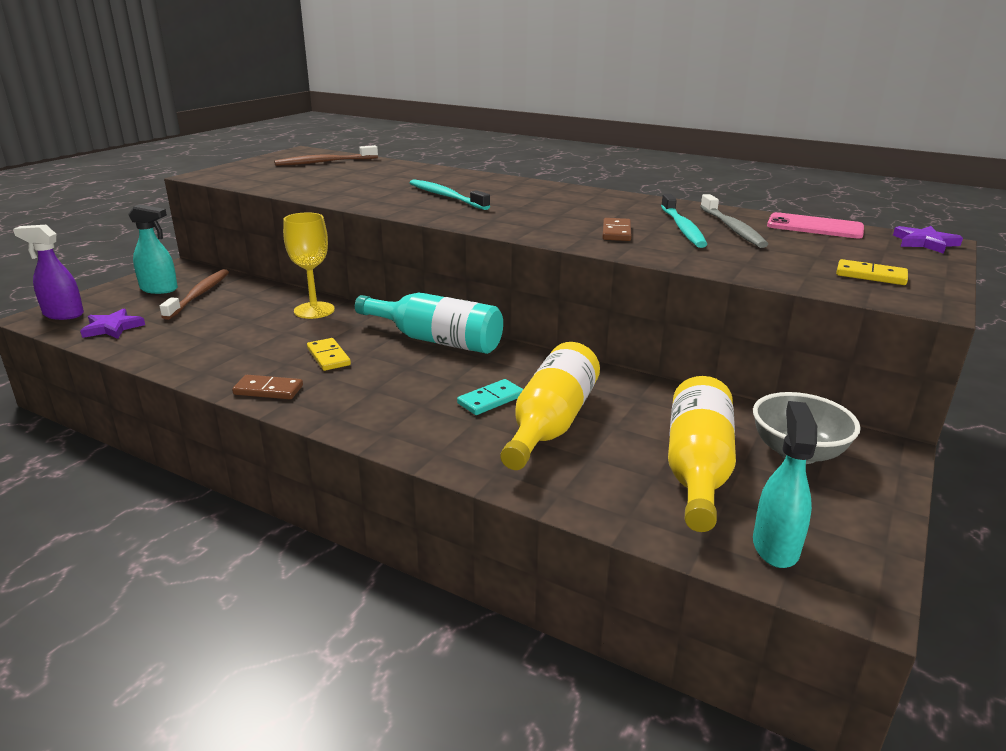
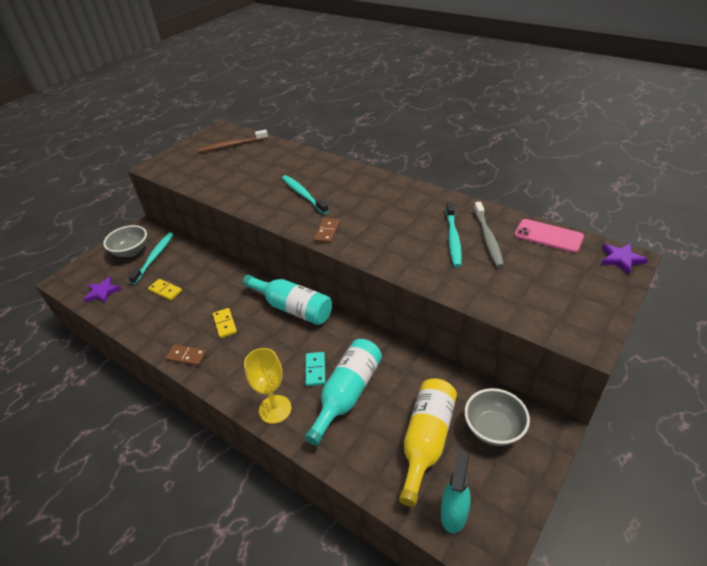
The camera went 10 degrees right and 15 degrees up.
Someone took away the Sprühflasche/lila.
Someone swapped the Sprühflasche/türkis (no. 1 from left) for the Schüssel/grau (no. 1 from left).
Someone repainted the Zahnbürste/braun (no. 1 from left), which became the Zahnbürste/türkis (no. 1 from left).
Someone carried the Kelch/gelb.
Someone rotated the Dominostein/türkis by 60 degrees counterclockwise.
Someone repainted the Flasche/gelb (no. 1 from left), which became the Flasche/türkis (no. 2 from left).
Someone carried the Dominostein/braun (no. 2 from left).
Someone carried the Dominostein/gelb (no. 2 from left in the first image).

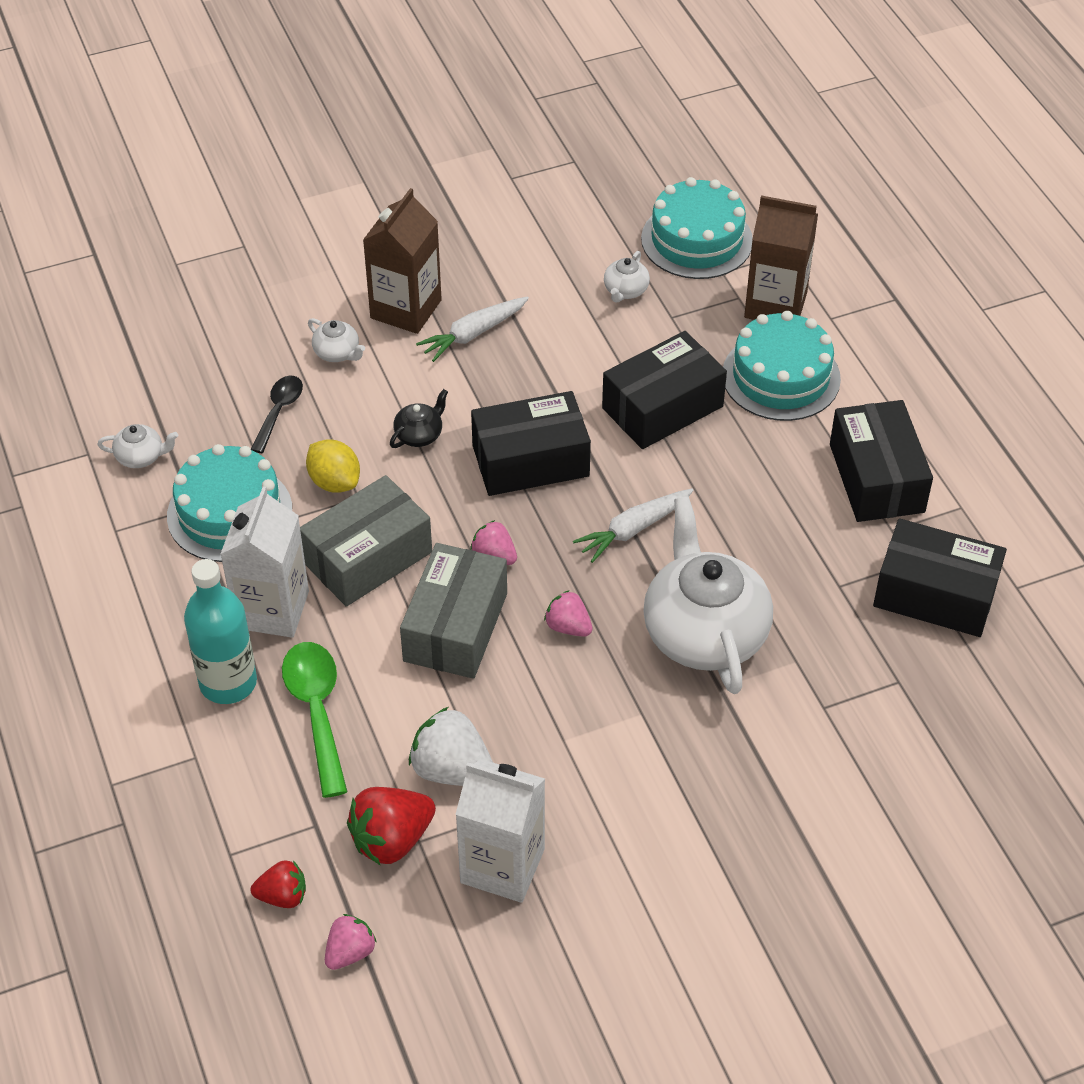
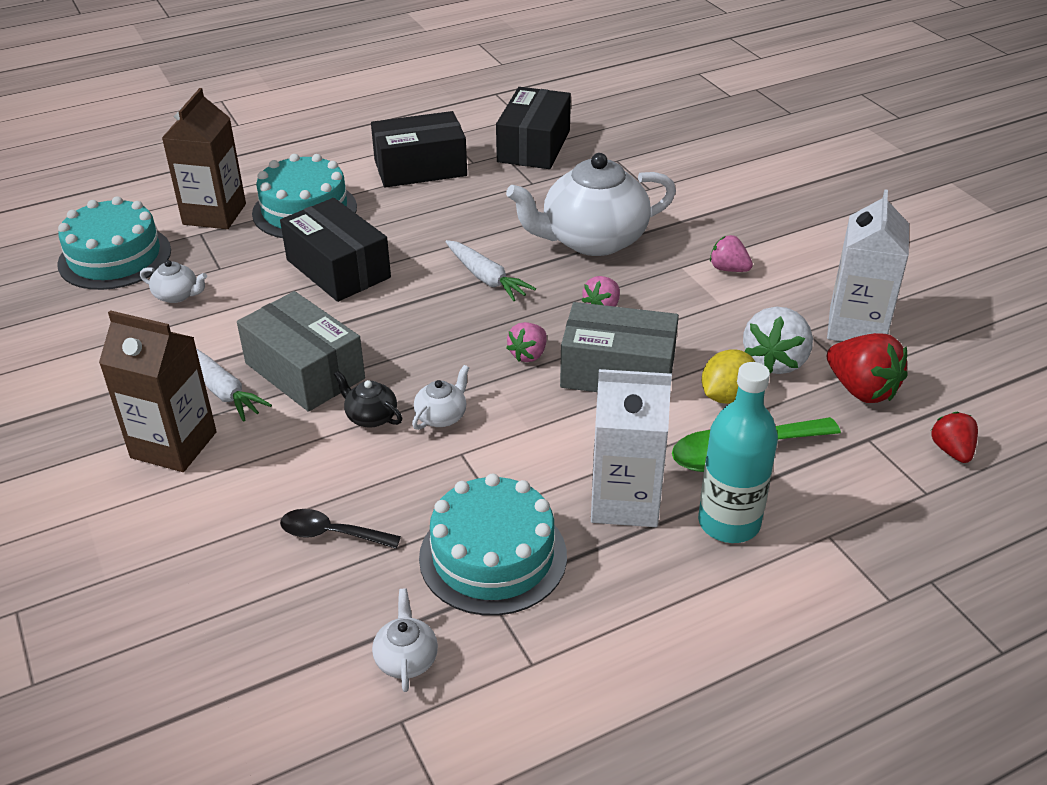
The camera went 95 degrees left and 10 degrees down.
Someone carried the Schachtel/grau (no. 1 from left).
Someone carried the Zitrone/gelb.
Someone carried the Teekanne/weiß (no. 2 from left in the first image).
Someone carried the Erdbeere/rosa (no. 1 from left in the first image).
Someone took away the Schachtel/schwarz (no. 1 from left).

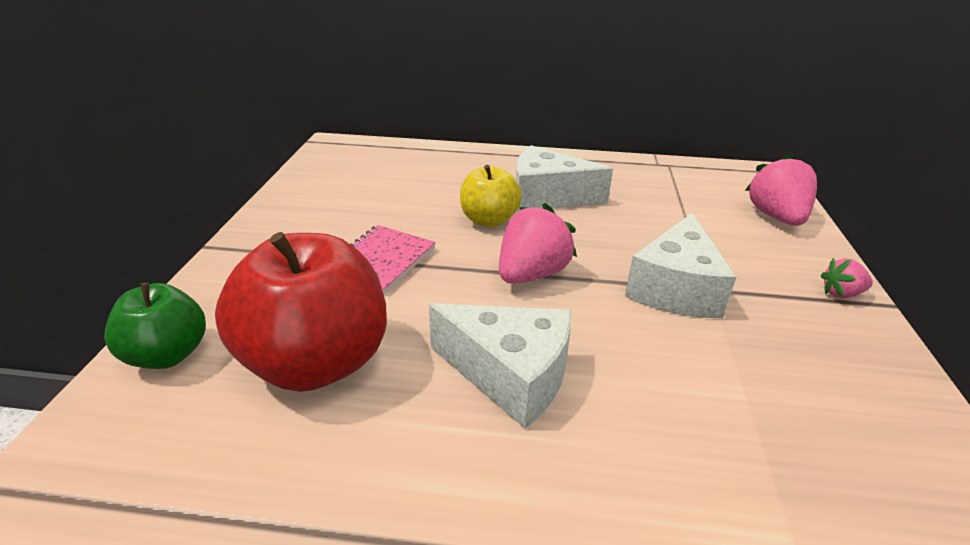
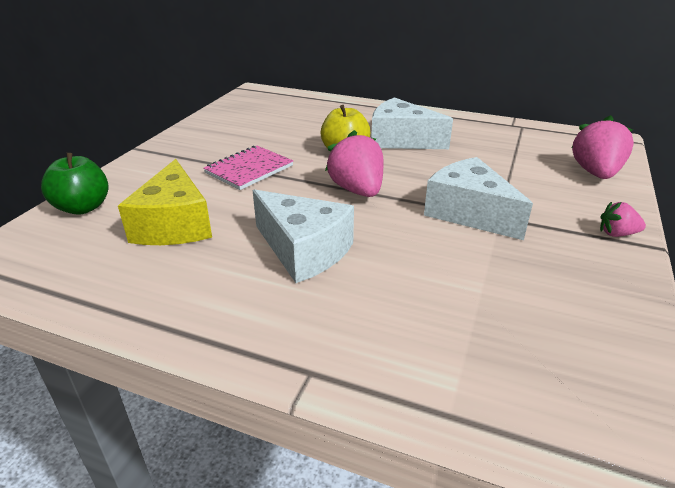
The camera went 15 degrees right and 0 degrees up.
Someone swapped the Apfel/rot for the Käse/gelb.
Someone rotated the Erdbeere/rosa (no. 1 from left) by 75 degrees counterclockwise.
Someone rotated the Käse/weiß (no. 3 from left) by 105 degrees clockwise.

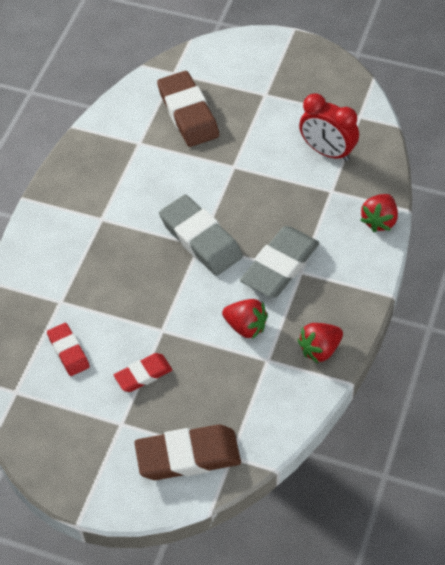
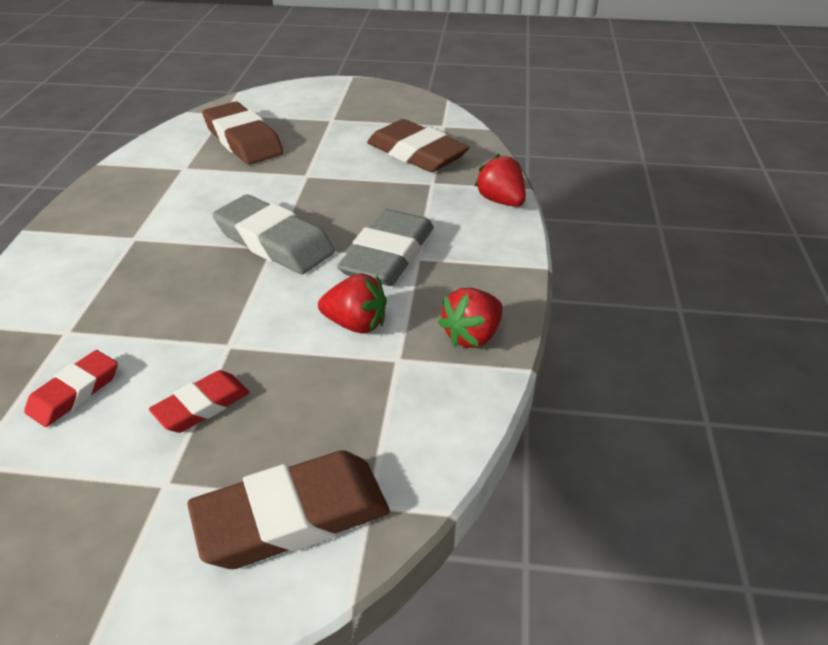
The camera went 15 degrees left and 15 degrees down.
Someone rotated the Radiergummi/rot (no. 1 from left) by 75 degrees clockwise.
Someone swapped the Wecker/rot for the Radiergummi/braun (no. 3 from left).
Someone rotated the Erdbeere/rot (no. 3 from left) by 135 degrees clockwise.

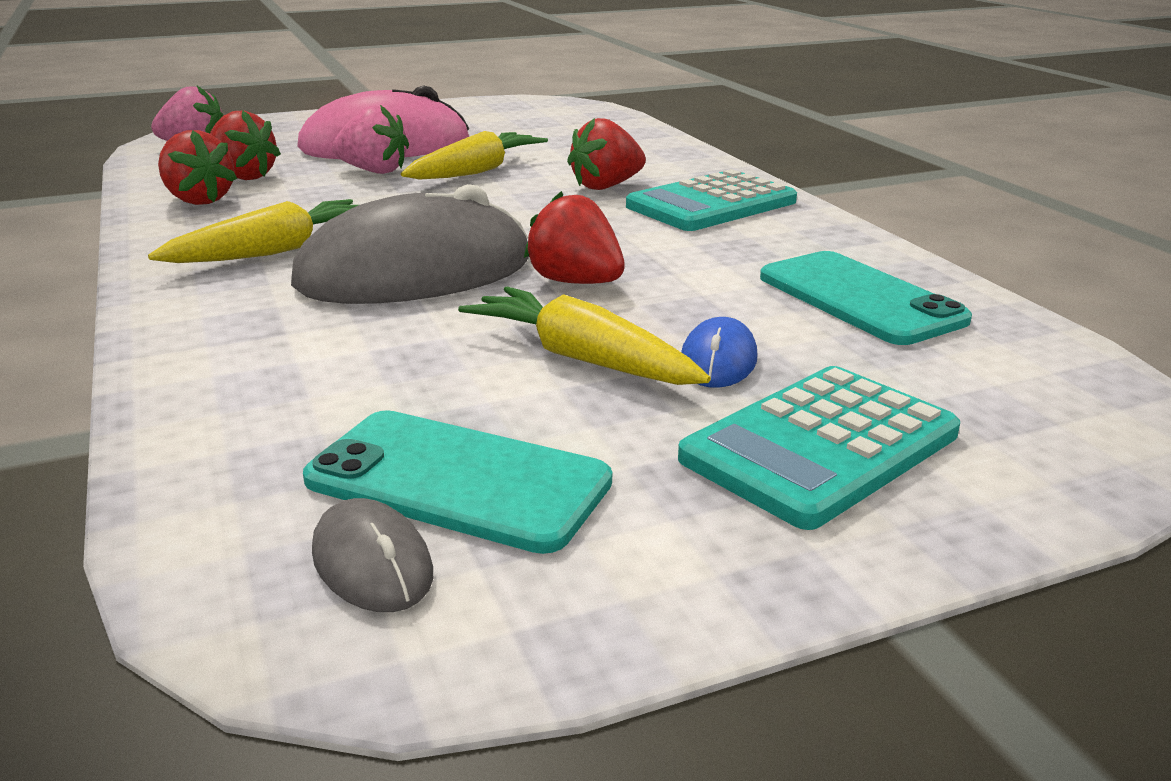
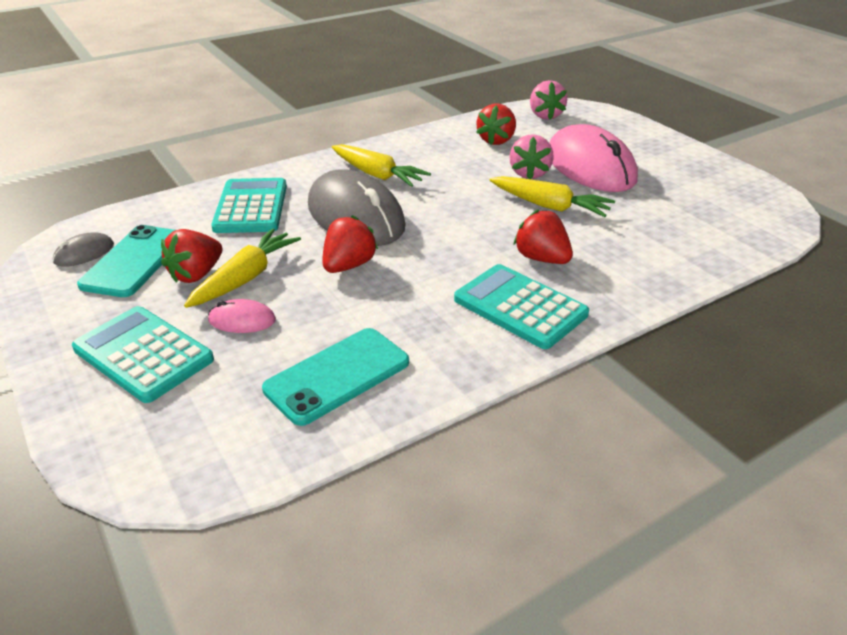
The camera went 80 degrees right and 10 degrees up.
Someone carried the Erdbeere/rot (no. 1 from left).
Someone repainted the Computermaus/blau, which became the Computermaus/rosa (no. 1 from left).
Someone put down the Taschenrechner/türkis (no. 2 from left).

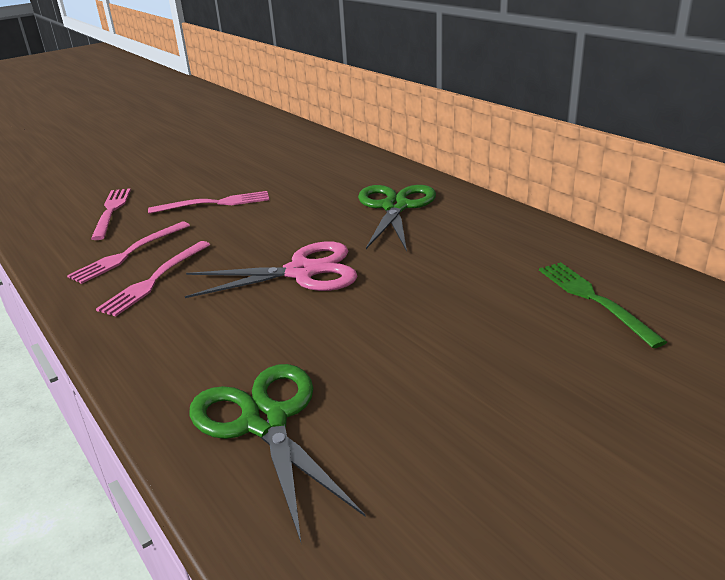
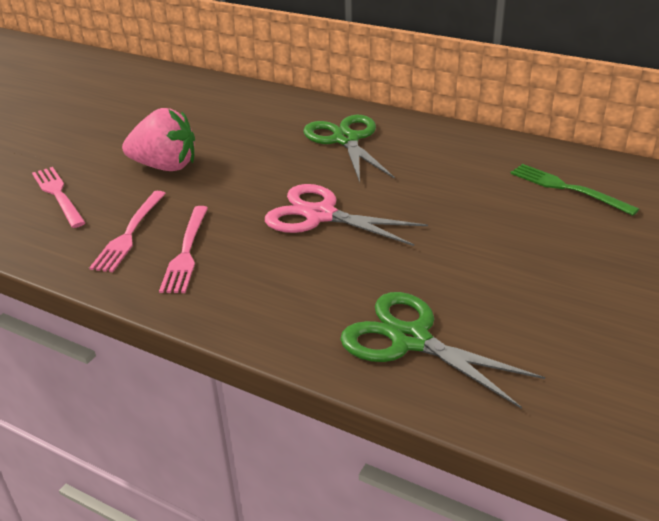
The camera went 25 degrees left and 5 degrees up.
Someone swapped the Gabel/rosa (no. 4 from left) for the Erdbeere/rosa.
Someone rotated the Schere/rosa by 120 degrees counterclockwise.

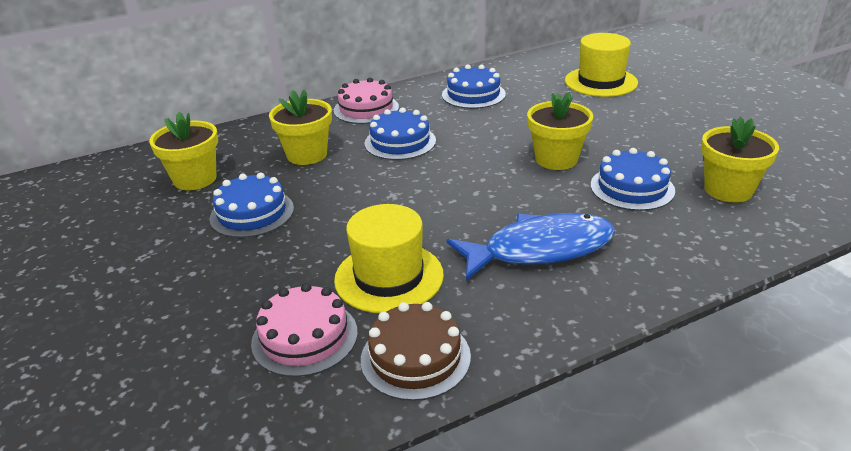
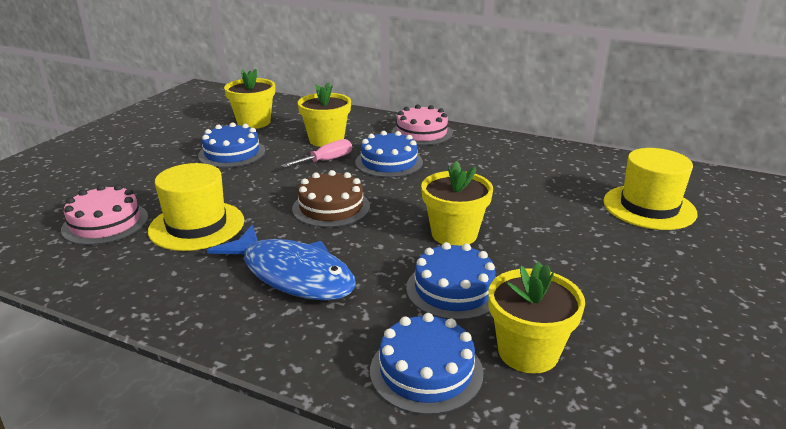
The camera went 50 degrees right and 5 degrees down.
Someone carried the Kuchen/braun.
Someone carried the Kuchen/blau (no. 3 from left).
Someone put down the Schraubenzieher/rosa.

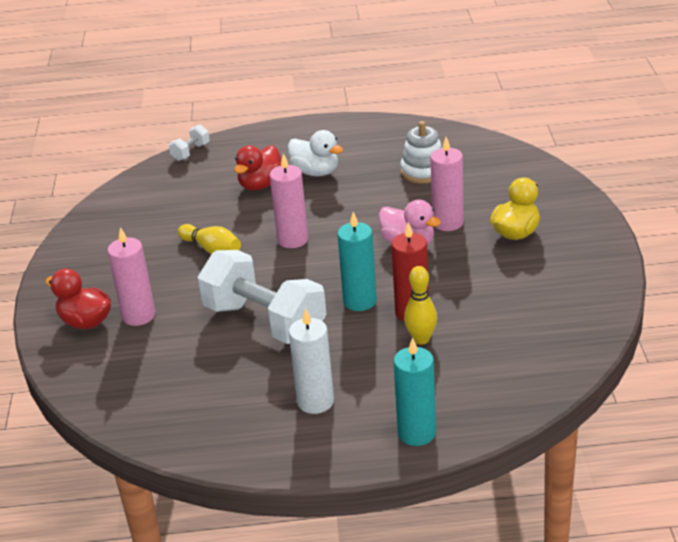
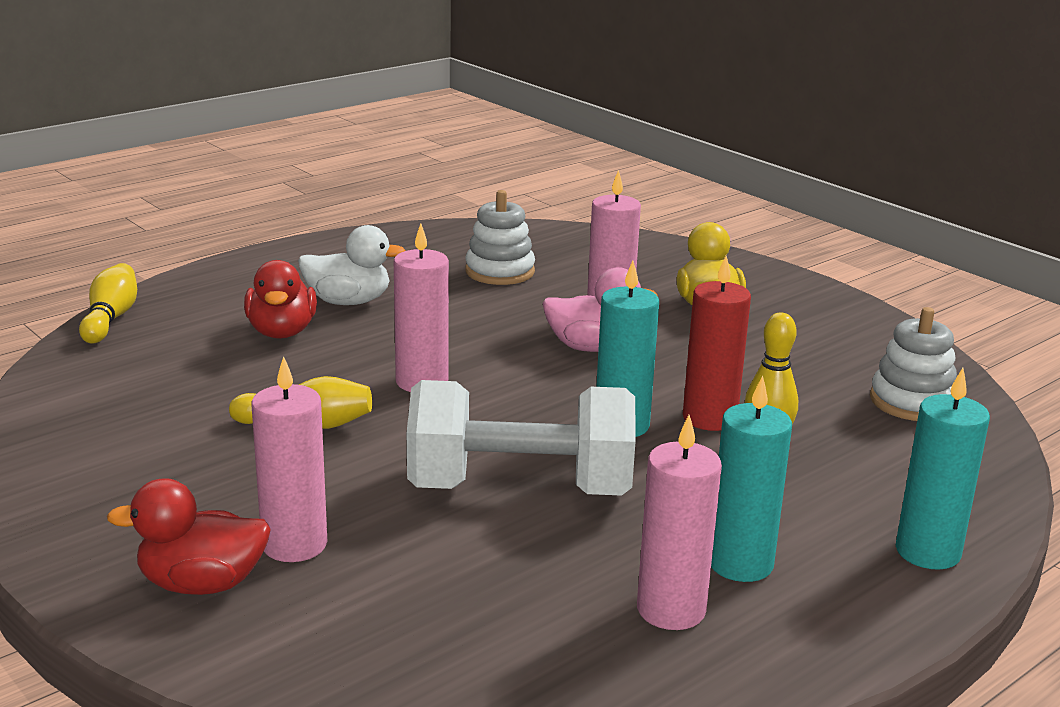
The camera went 40 degrees left and 10 degrees down.
Someone swapped the Hantel/weiß (no. 1 from left) for the Bowlingkegel/gelb (no. 1 from left).
Someone repainted the Kerze/weiß, which became the Kerze/türkis (no. 2 from left).
Someone put down the Kerze/rosa (no. 4 from left).
Someone put down the Stapelspielzeug/weiß (no. 2 from left).

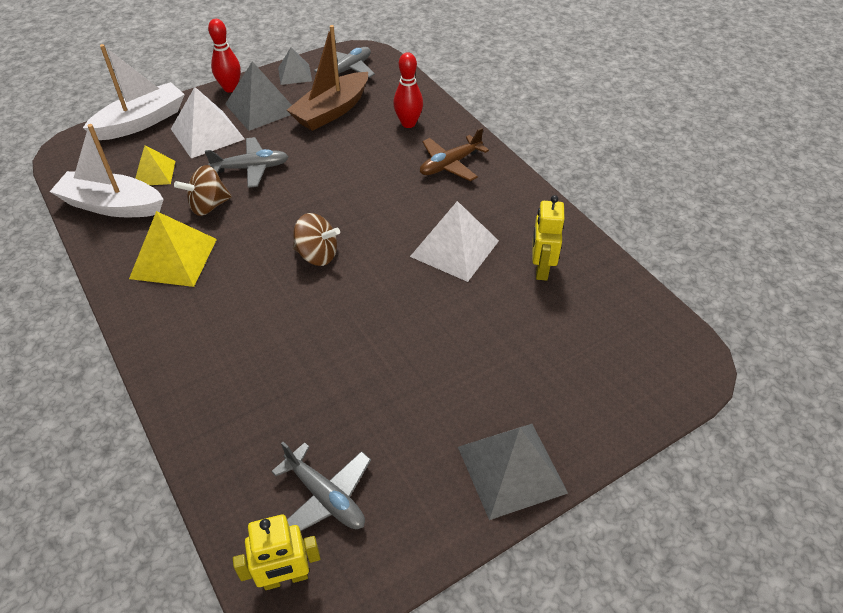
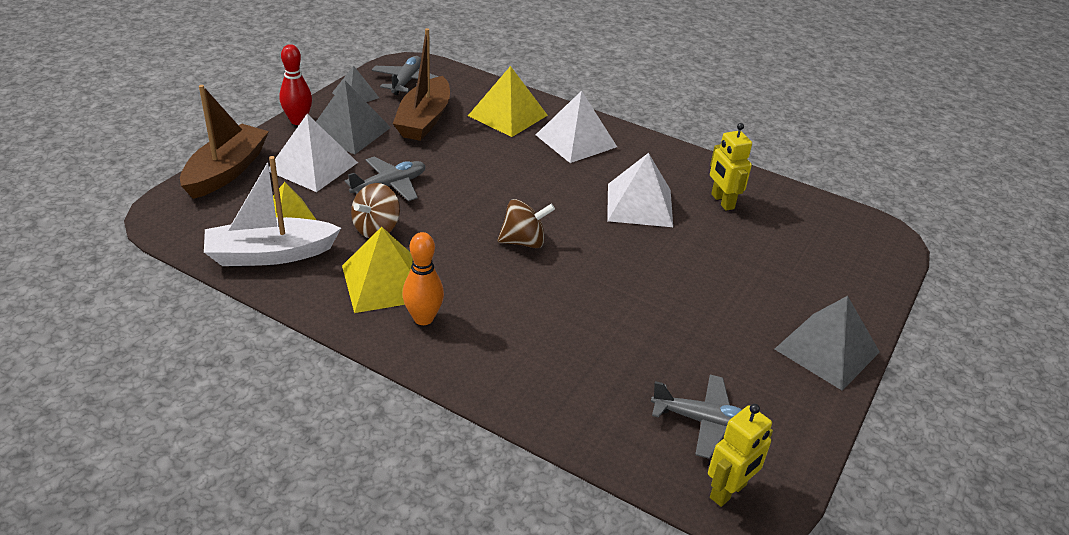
The camera went 30 degrees left and 10 degrees down.
Someone repainted the Boot/weiß (no. 2 from left), which became the Boot/braun (no. 1 from left).
Someone swapped the Bowlingkegel/rot (no. 2 from left) for the Pyramide/gelb (no. 3 from left).
Someone swapped the Flugzeug/braun for the Pyramide/weiß (no. 2 from left).
Someone put down the Bowlingkegel/orange.

